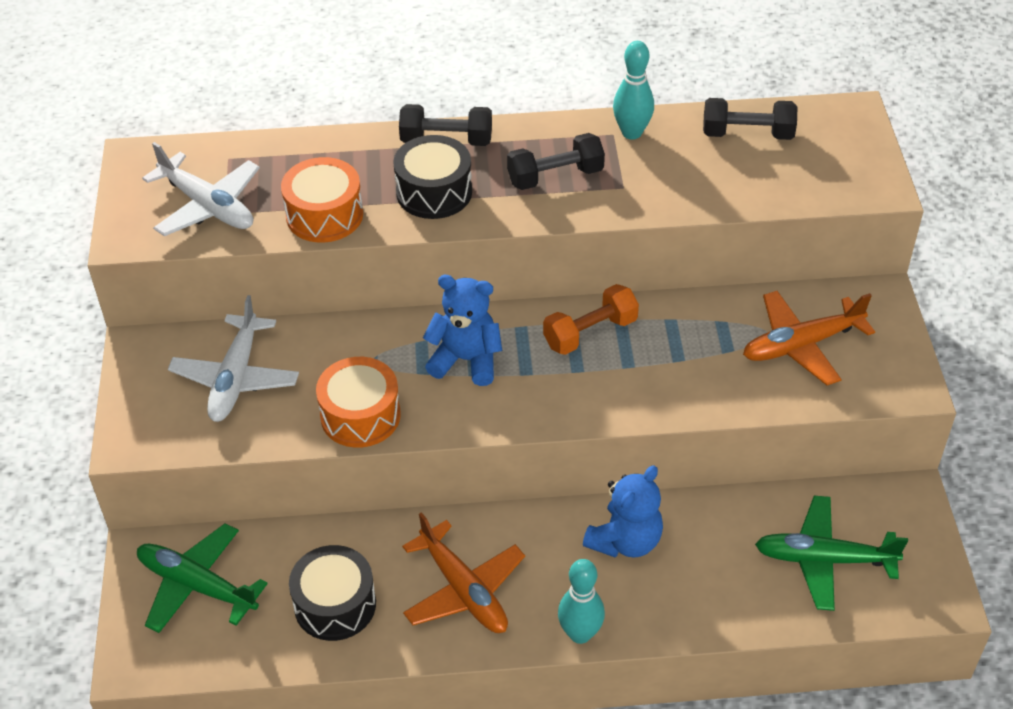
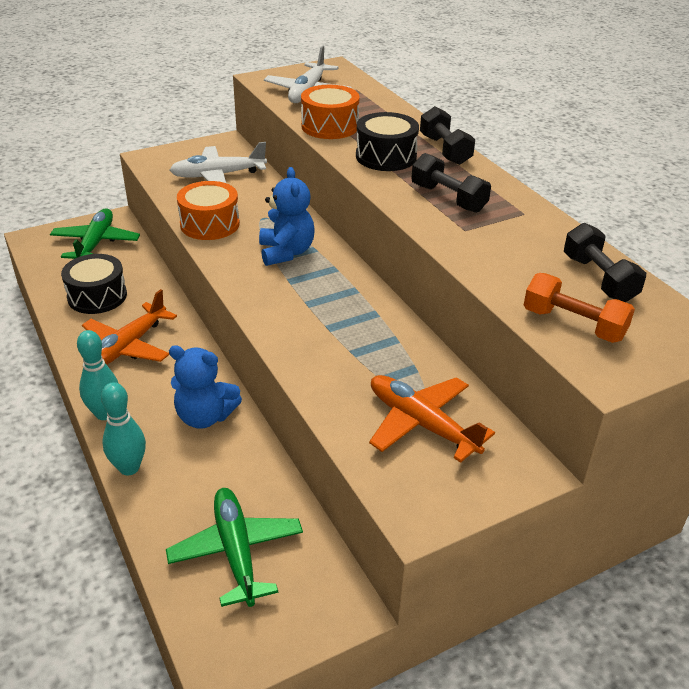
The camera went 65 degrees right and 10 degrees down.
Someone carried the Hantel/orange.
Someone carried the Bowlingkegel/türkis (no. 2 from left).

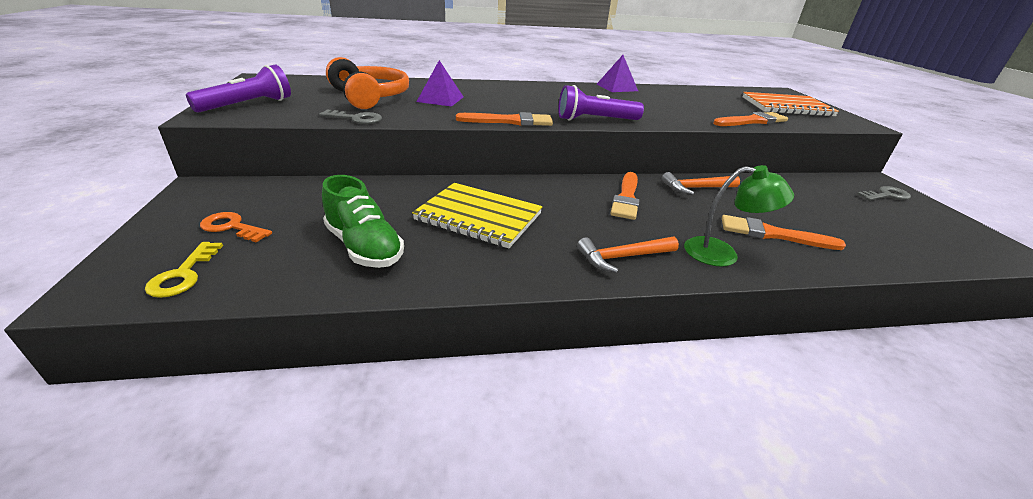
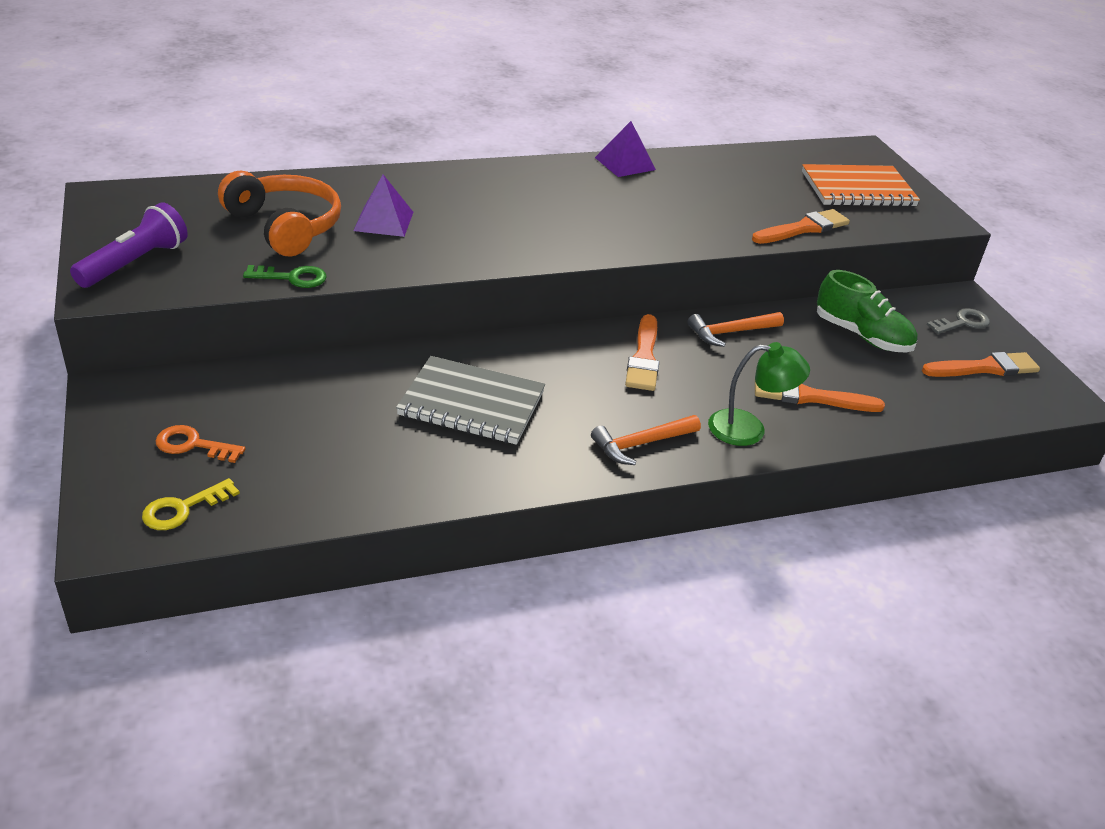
The camera went 10 degrees left and 5 degrees up.
Someone rotated the Schlüssel/gelb by 60 degrees clockwise.
Someone repainted the Schlüssel/grau (no. 1 from left), which became the Schlüssel/grün.
Someone carried the Schuh/grün.
Someone repainted the Notizbuch/gelb, which became the Notizbuch/grau.
Someone carried the Pinsel/orange (no. 1 from left in the first image).
Someone took away the Taschenlampe/lila (no. 2 from left).

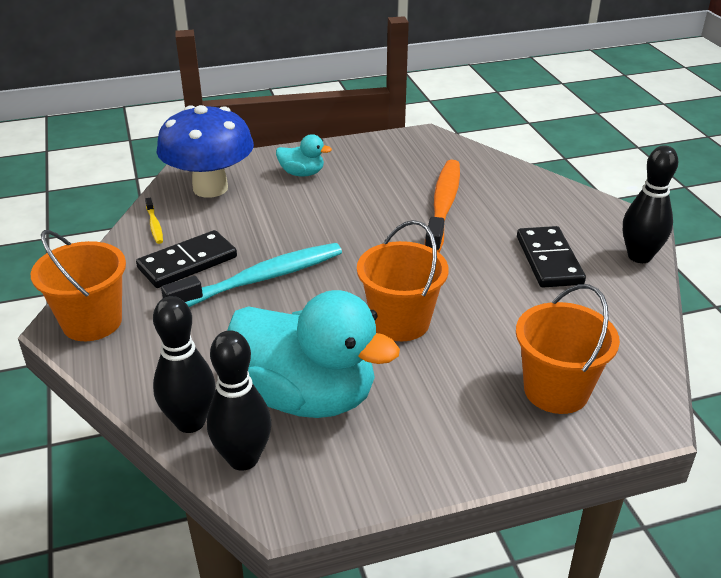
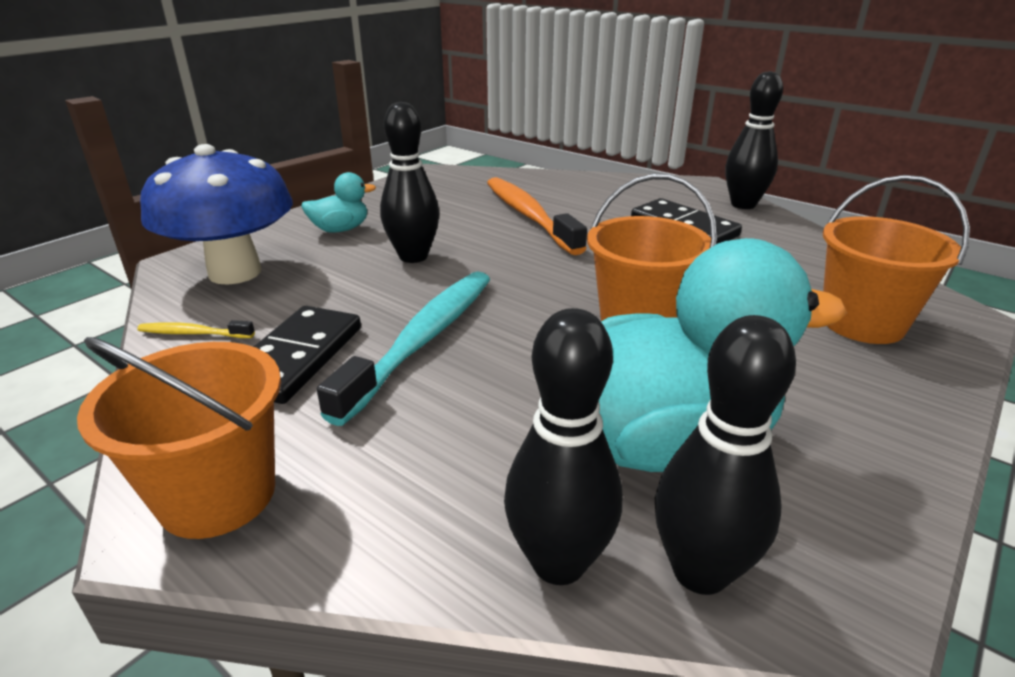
The camera went 35 degrees left and 5 degrees down.
Someone rotated the Zahnbürste/gelb by 150 degrees clockwise.
Someone put down the Bowlingkegel/schwarz (no. 1 from left).

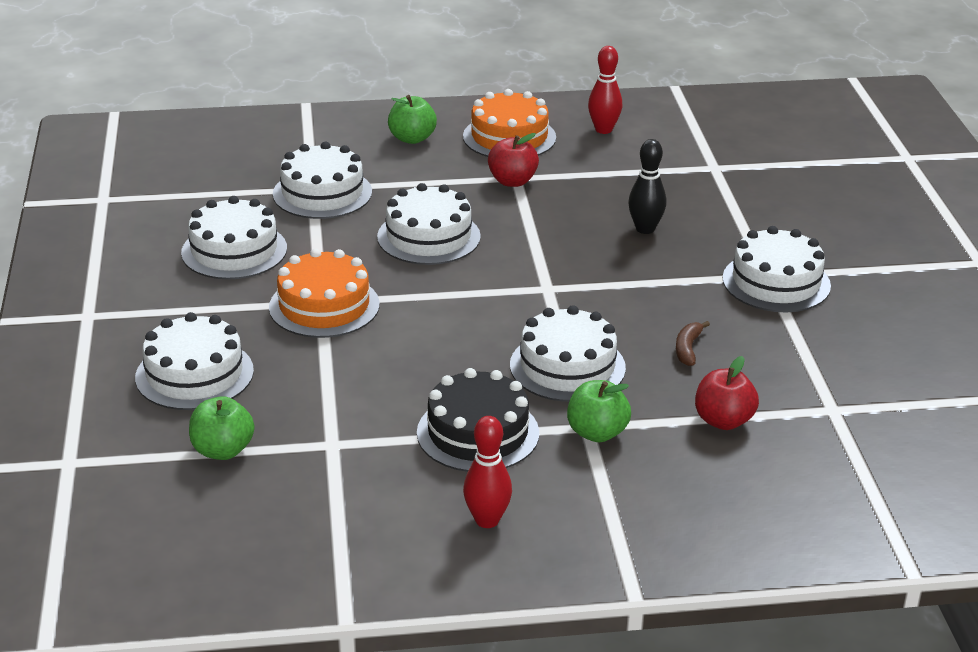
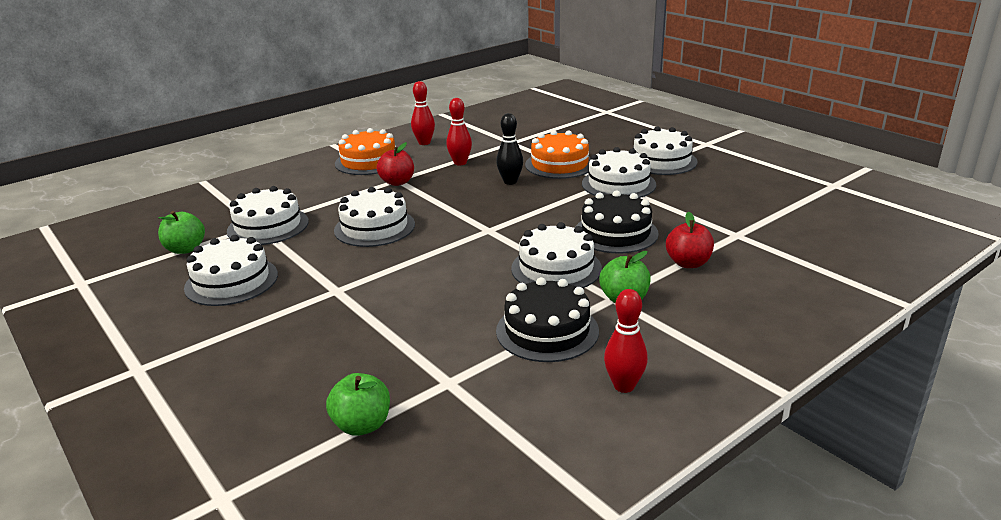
The camera went 30 degrees left and 5 degrees down.
Someone carried the Kuchen/weiß (no. 1 from left in the first image).
Someone carried the Kuchen/orange (no. 1 from left in the first image).
Someone carried the Apfel/grün (no. 2 from left in the first image).
Someone swapped the Banane/braun for the Kuchen/schwarz (no. 2 from left).
Someone put down the Bowlingkegel/rot (no. 2 from left).

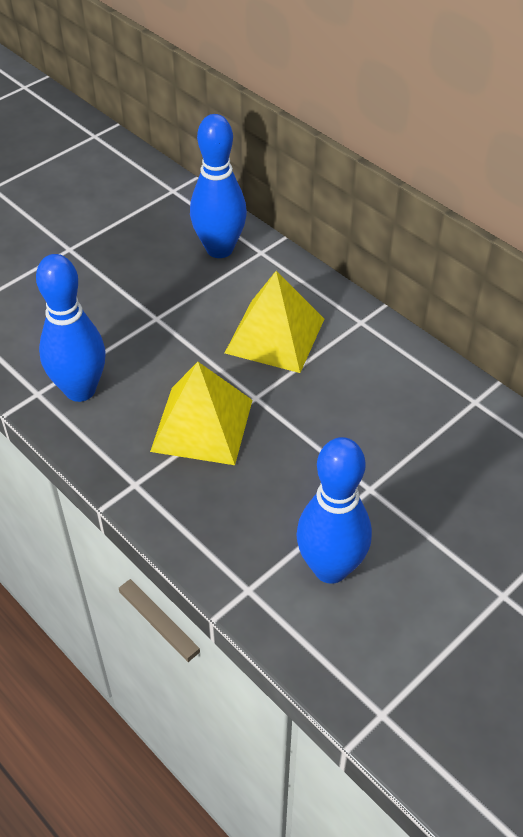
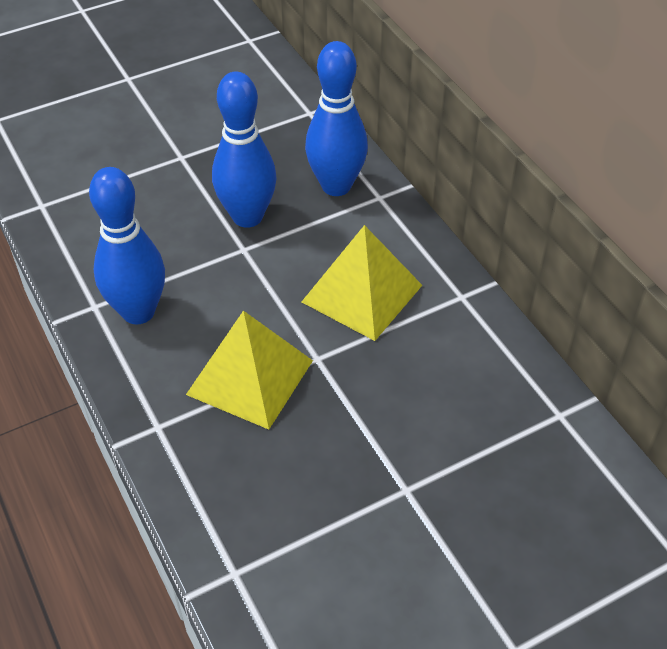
The camera went 15 degrees right and 0 degrees up.
Someone carried the Bowlingkegel/blau (no. 3 from left in the first image).

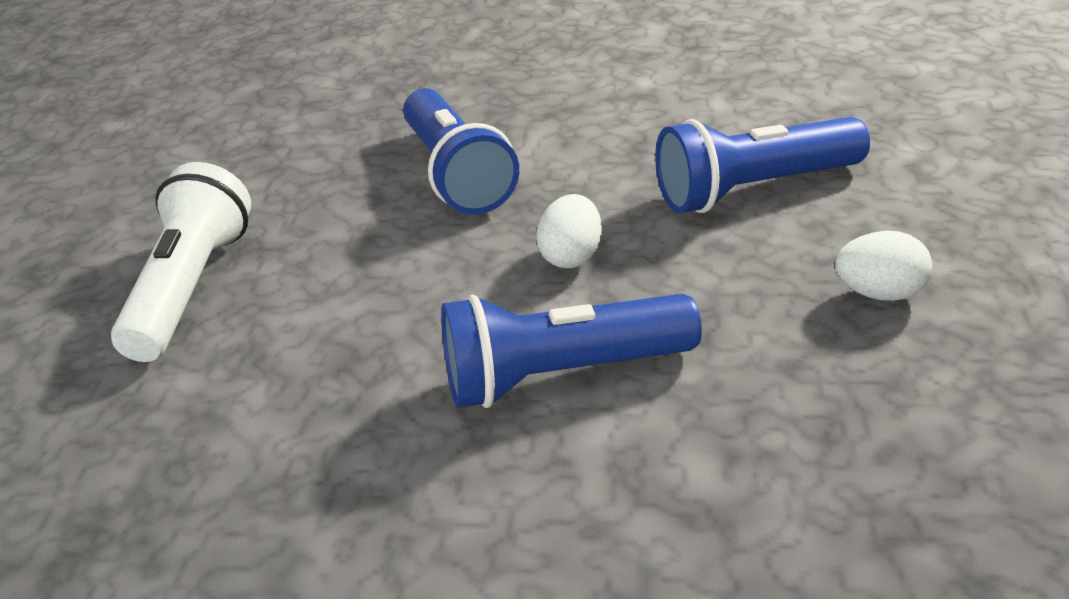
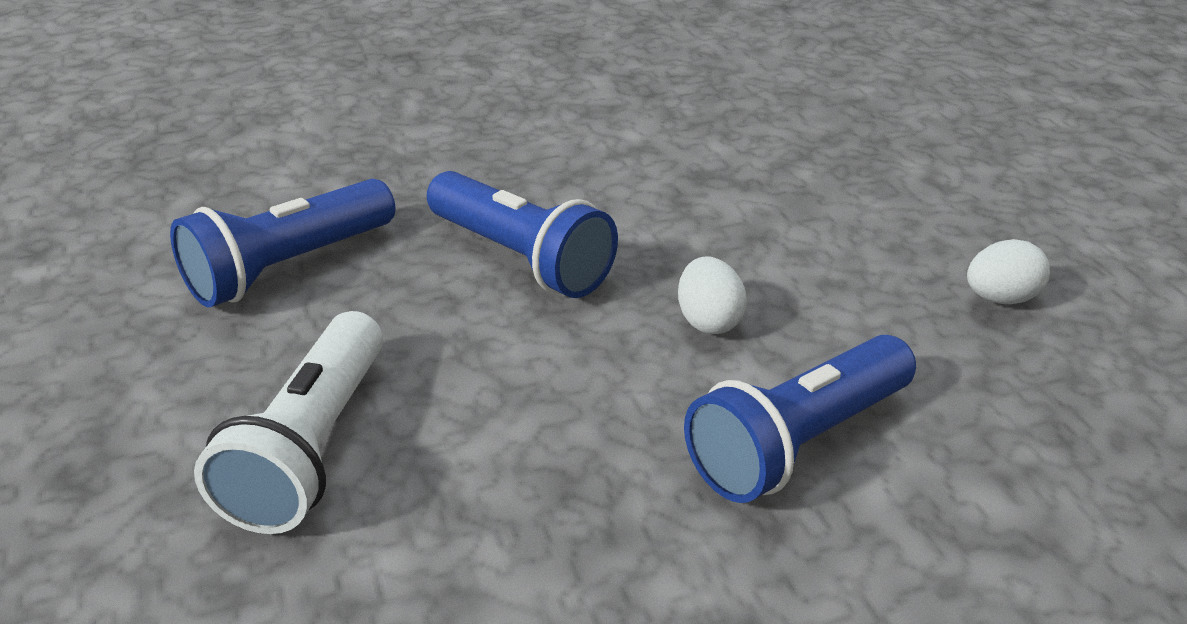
The camera went 30 degrees left and 0 degrees up.
Someone rotated the Taschenlampe/weiß by 150 degrees counterclockwise.
Someone carried the Taschenlampe/blau (no. 3 from left in the first image).

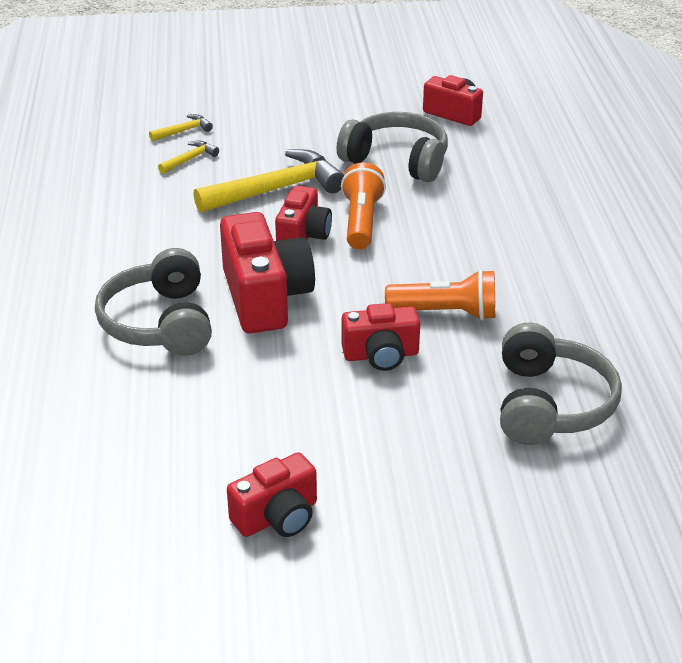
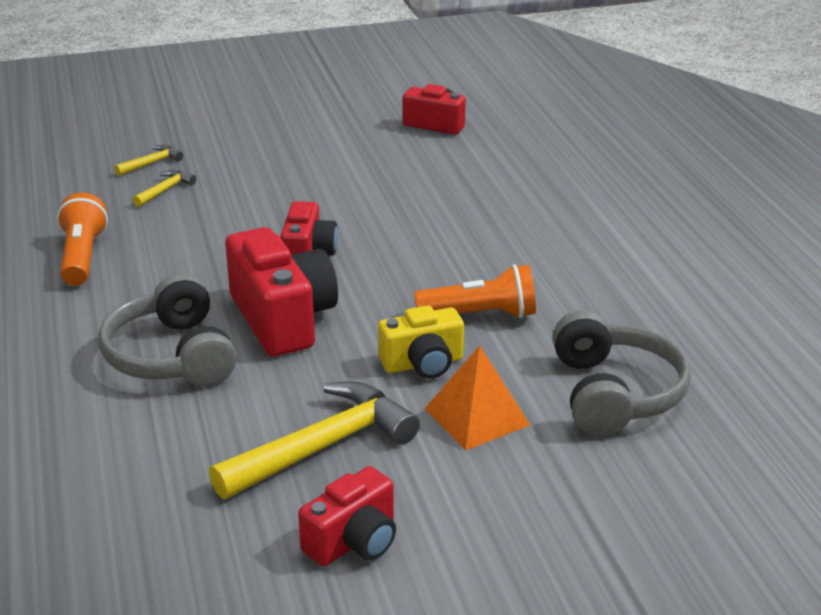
The camera went 10 degrees left and 5 degrees down.
Someone carried the Hammer/gelb (no. 3 from left).
Someone took away the Kopfhörer/grau (no. 2 from left).
Someone carried the Taschenlampe/orange (no. 1 from left).
Someone repainted the Kamera/rot (no. 4 from left), which became the Kamera/gelb.
Someone put down the Pyramide/orange.

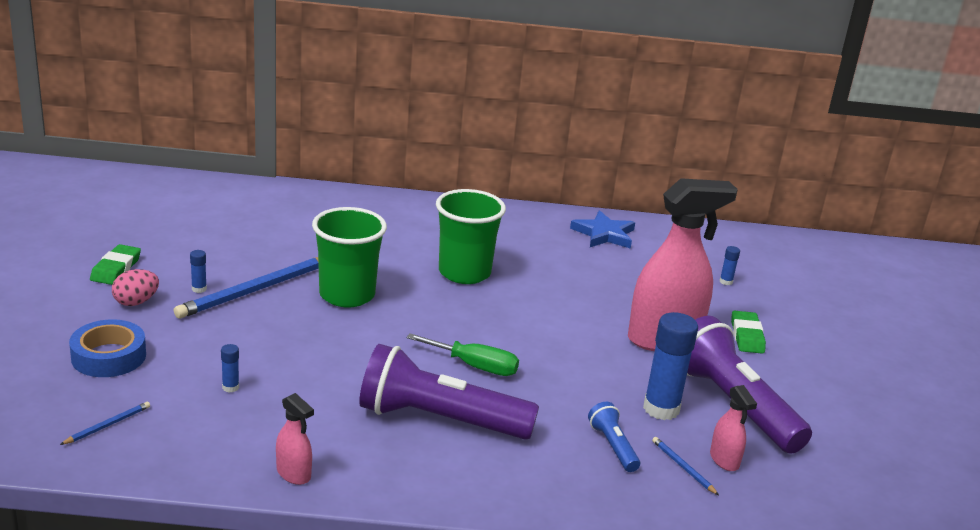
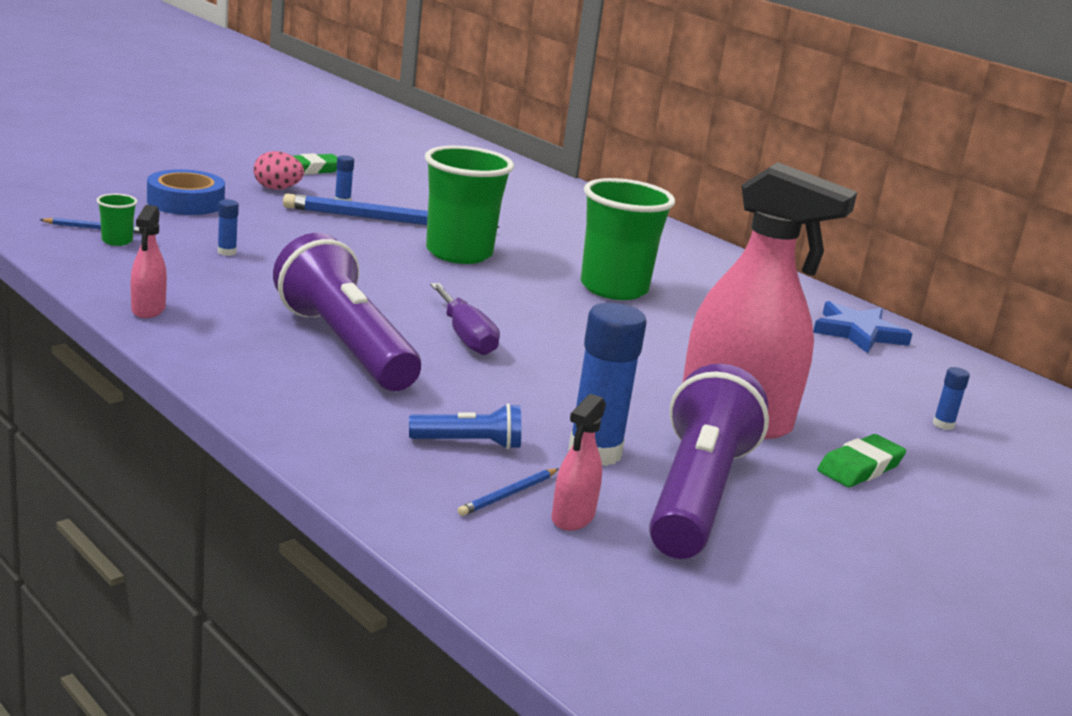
The camera went 45 degrees right and 5 degrees down.
Someone repainted the Schraubenzieher/grün, which became the Schraubenzieher/lila.
Someone rotated the Taschenlampe/blau by 60 degrees clockwise.
Someone rotated the Bleistift/blau (no. 3 from left) by 150 degrees counterclockwise.
Someone put down the Becher/grün (no. 1 from left).

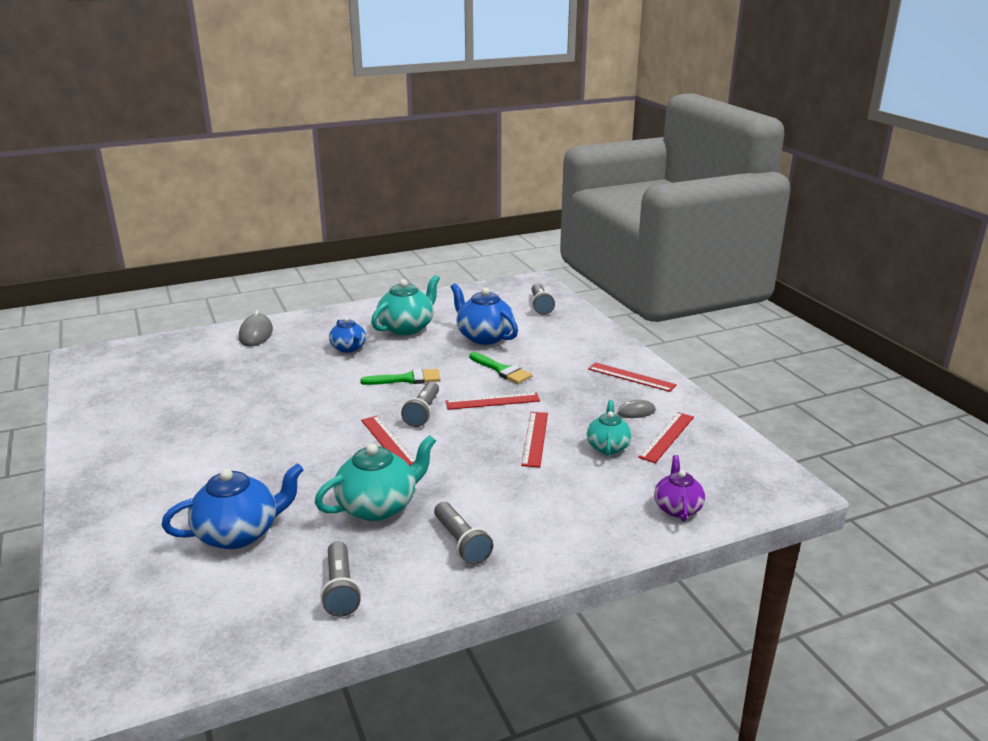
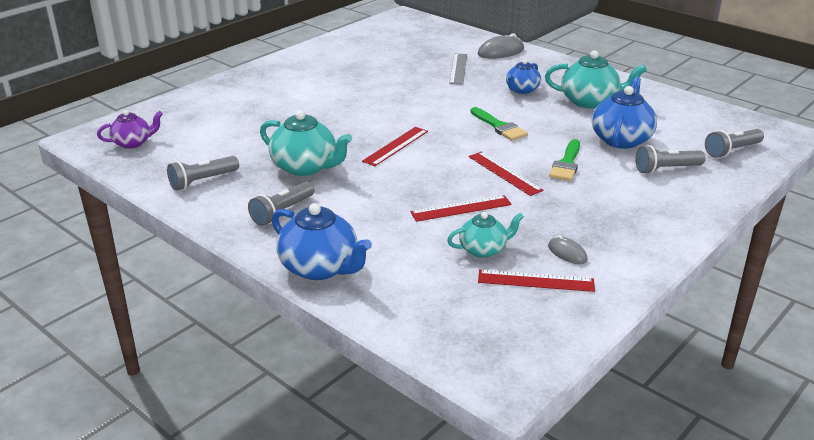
The camera went 65 degrees right and 5 degrees up.
Someone carried the Teekanne/blau (no. 1 from left).
Someone carried the Taschenlampe/grau (no. 2 from left in the first image).
Someone took away the Lineal/rot (no. 4 from left).
Someone carried the Teekanne/lila.
Someone put down the Lineal/grau.

